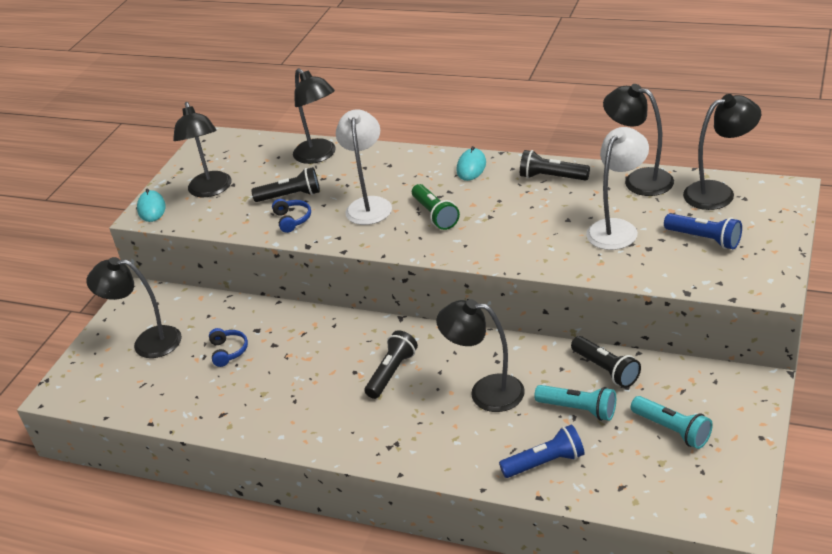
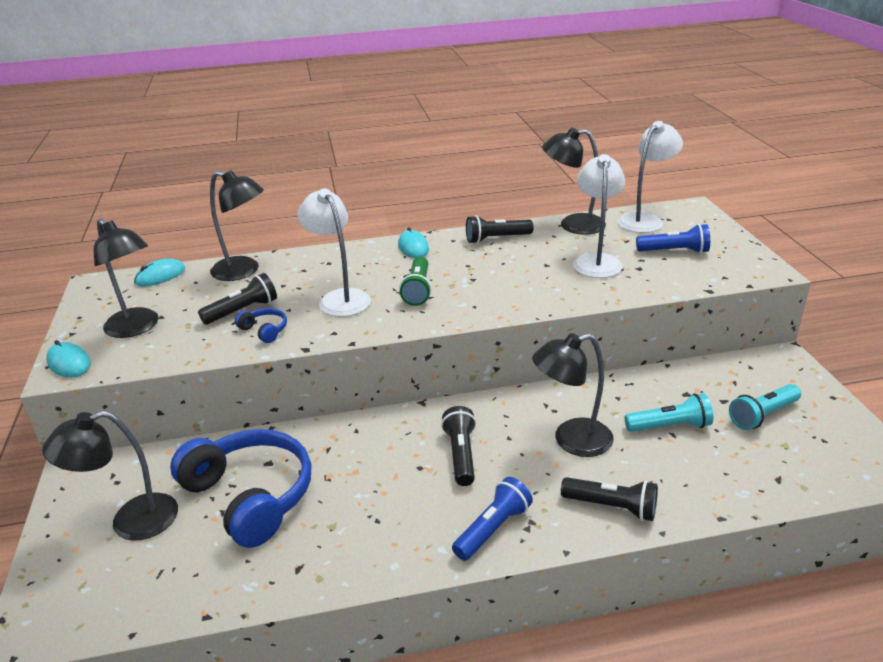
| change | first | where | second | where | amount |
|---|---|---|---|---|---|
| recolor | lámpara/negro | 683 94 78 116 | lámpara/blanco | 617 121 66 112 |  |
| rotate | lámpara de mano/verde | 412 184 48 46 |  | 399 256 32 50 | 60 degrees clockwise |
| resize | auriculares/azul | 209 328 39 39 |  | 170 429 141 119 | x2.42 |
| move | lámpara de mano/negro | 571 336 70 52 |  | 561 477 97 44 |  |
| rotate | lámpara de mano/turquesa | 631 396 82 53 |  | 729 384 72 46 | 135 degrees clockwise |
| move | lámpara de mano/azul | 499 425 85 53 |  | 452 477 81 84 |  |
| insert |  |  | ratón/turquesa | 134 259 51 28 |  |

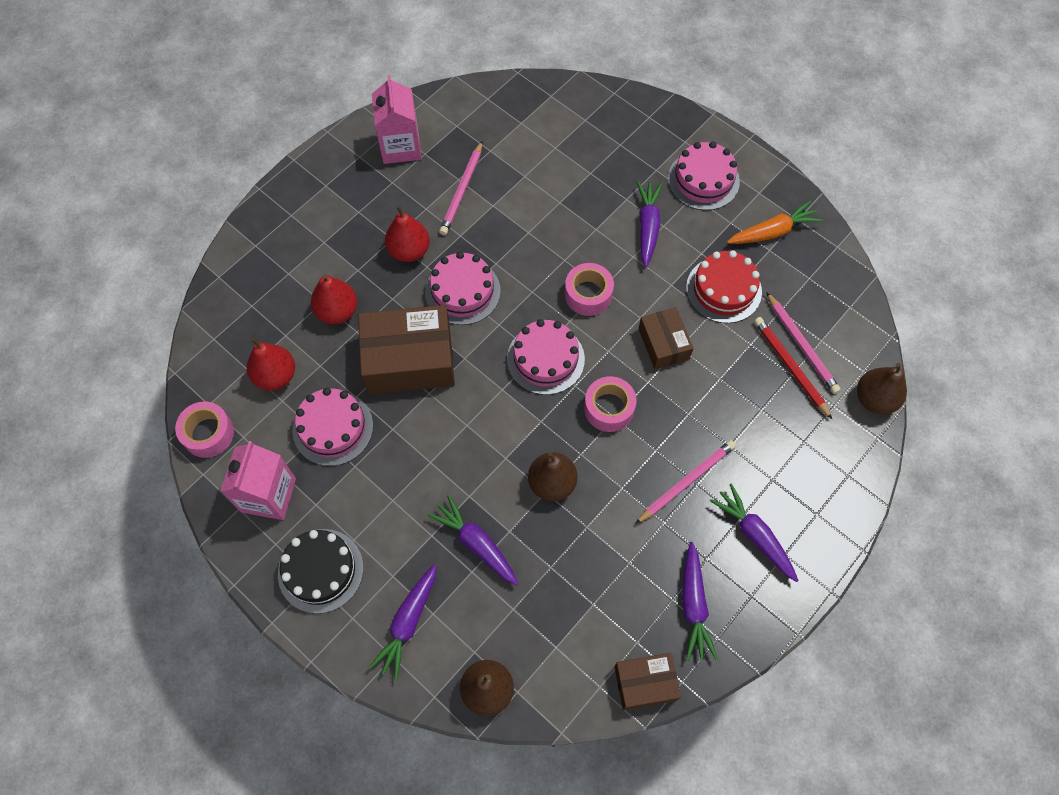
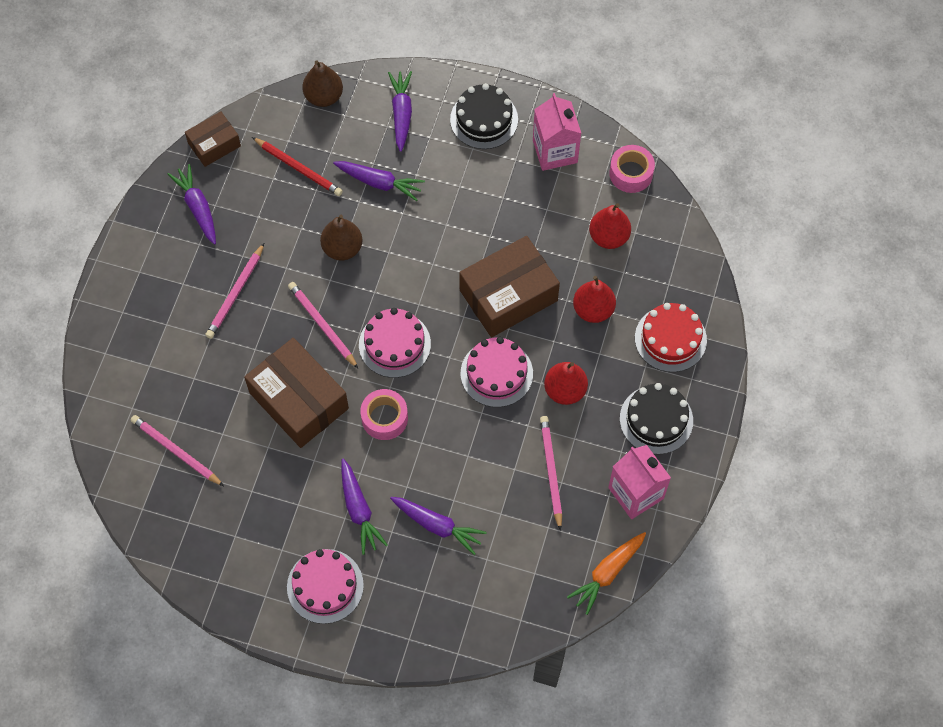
| change | first | where | second | where | amount |
|---|---|---|---|---|---|
| move | zanahoria/naranja | 727 201 96 43 |  | 567 532 79 83 |  |
| move | tarta/rojo | 686 250 76 73 |  | 635 303 72 69 |  |
| resize | caja/marrón | 638 307 56 62 |  | 244 338 105 110 | x1.78 |
| move | lápiz/rojo | 754 317 79 103 |  | 252 137 91 59 |  |
| delete | pera/marrón | 857 363 50 51 |  |  |  |
| replace | cinta adhesiva/rosa | 584 376 53 56 | lápiz/rosa | 288 282 70 86 |  |
| delete | tarta/rosa | 292 388 81 78 |  |  |  |
| move | zanahoria/morado | 710 483 89 99 |  | 390 497 97 58 |  |
| insert |  |  | tarta/negro | 620 383 73 72 |  |

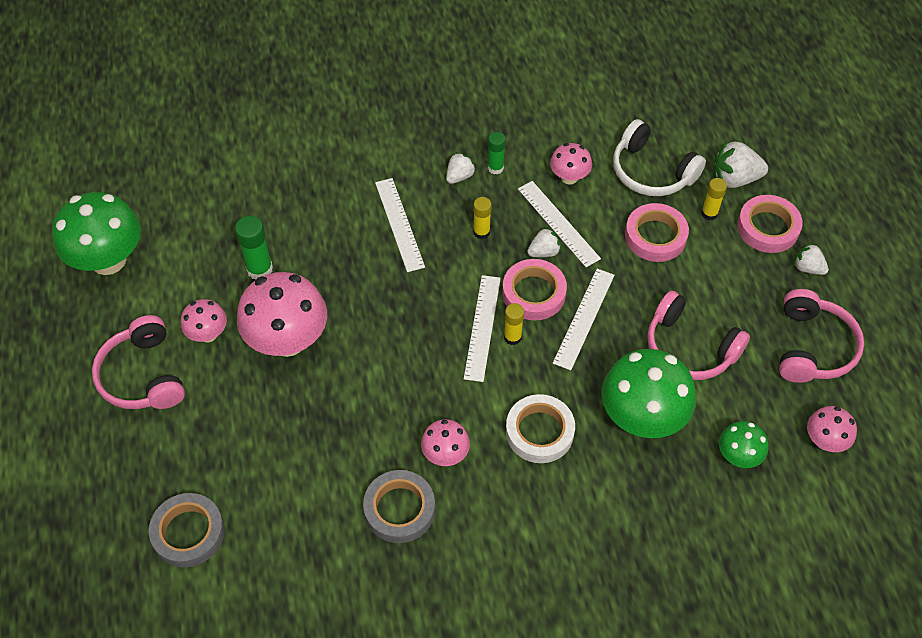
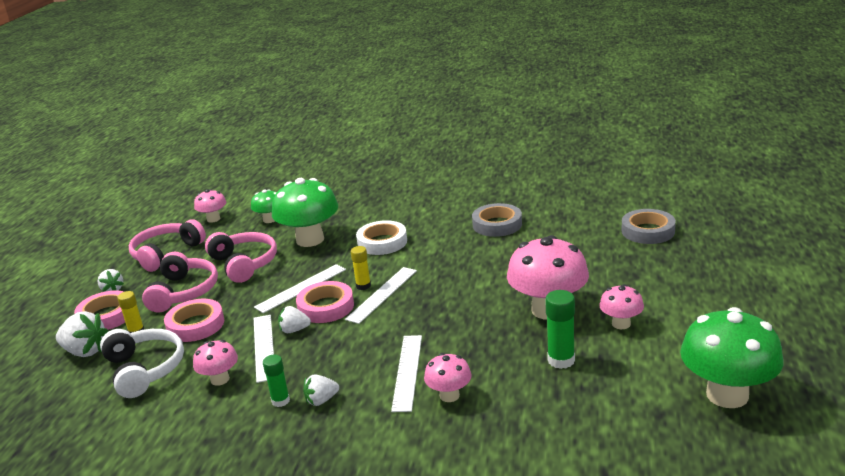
| change | first | where | second | where | amount |
|---|---|---|---|---|---|
| delete | barra de pegamento/amarillo | 473 197 19 42 |  |  |  |
| move | auriculares/rosa | 92 315 93 94 |  | 142 252 76 60 |  |
| move | seta/rosa | 421 419 49 47 |  | 424 353 48 49 |  |

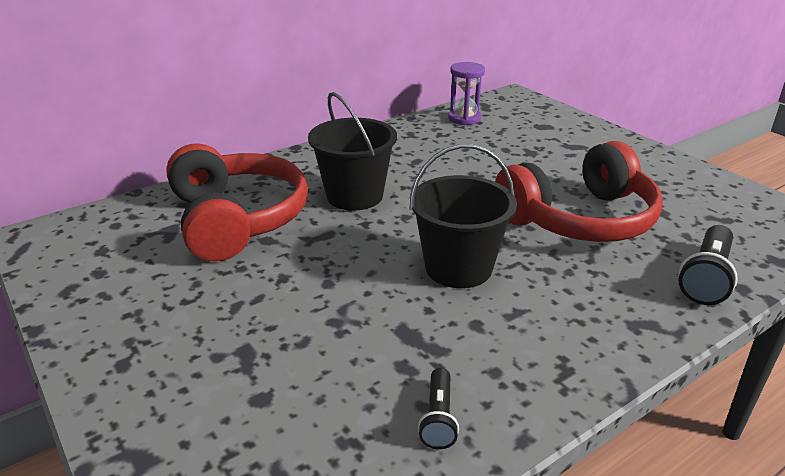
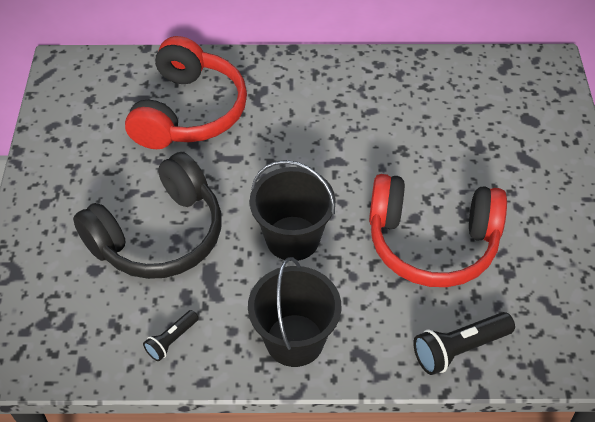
| change | first | where | second | where | amount |
|---|---|---|---|---|---|
| delete | reloj de arena/morado | 448 62 37 63 |  |  |  |
| move | balde/negro | 308 92 89 118 |  | 248 257 93 110 |  |
| insert |  |  | auriculares/negro | 73 152 149 127 |  |

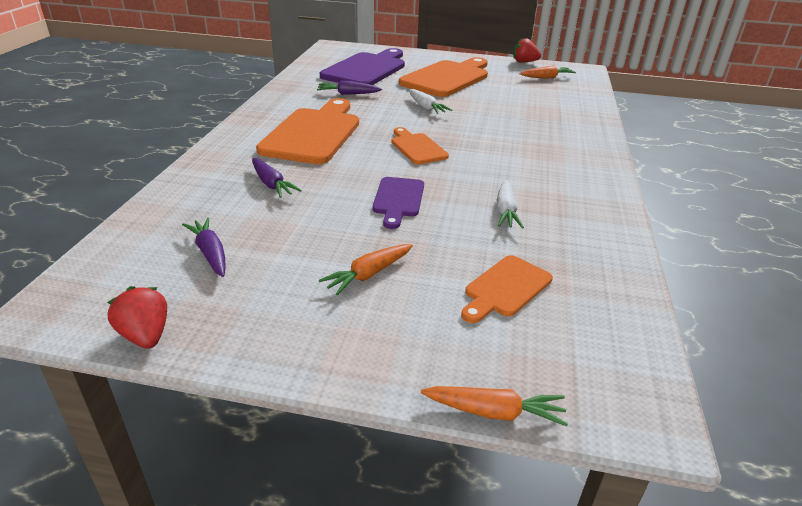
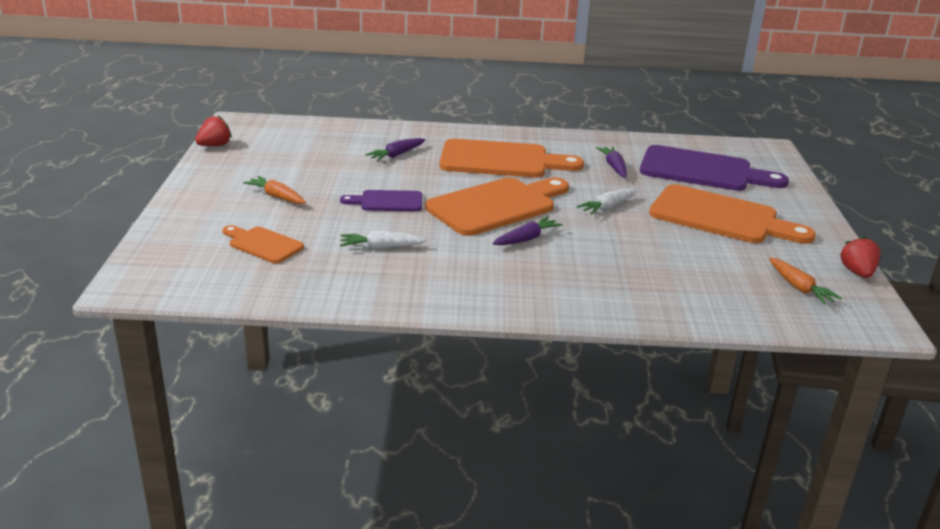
| change | first | where | second | where | amount |
|---|---|---|---|---|---|
| resize | tabla de cortar/naranja | 391 127 58 37 |  | 425 178 144 58 | x1.92 |
| move | zanahoria/morado | 182 217 44 60 |  | 492 216 71 29 |  |
| delete | zanahoria/naranja | 421 386 147 41 |  |  |  |

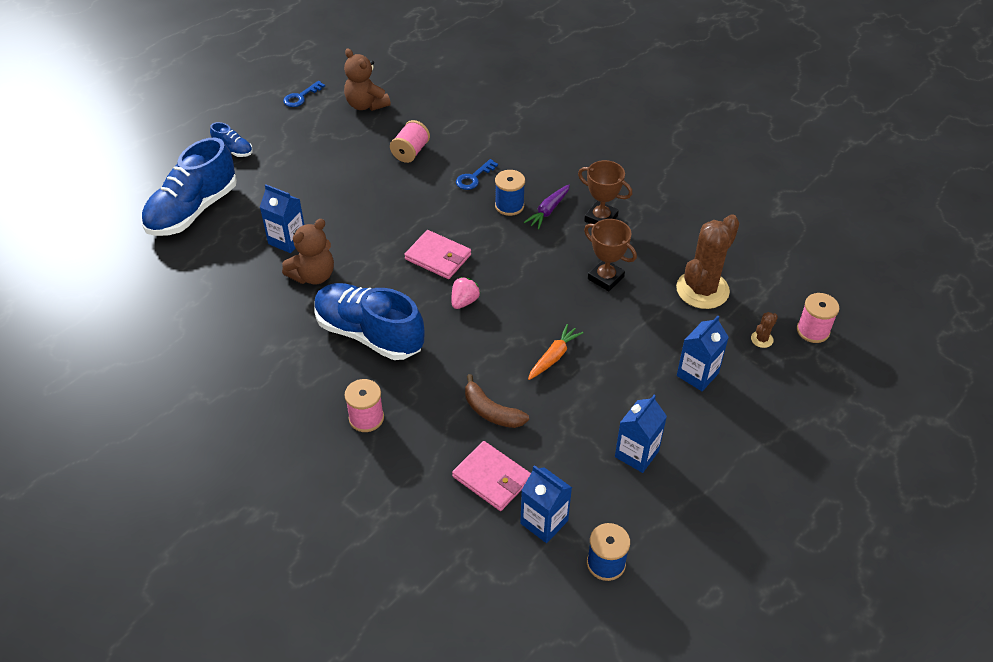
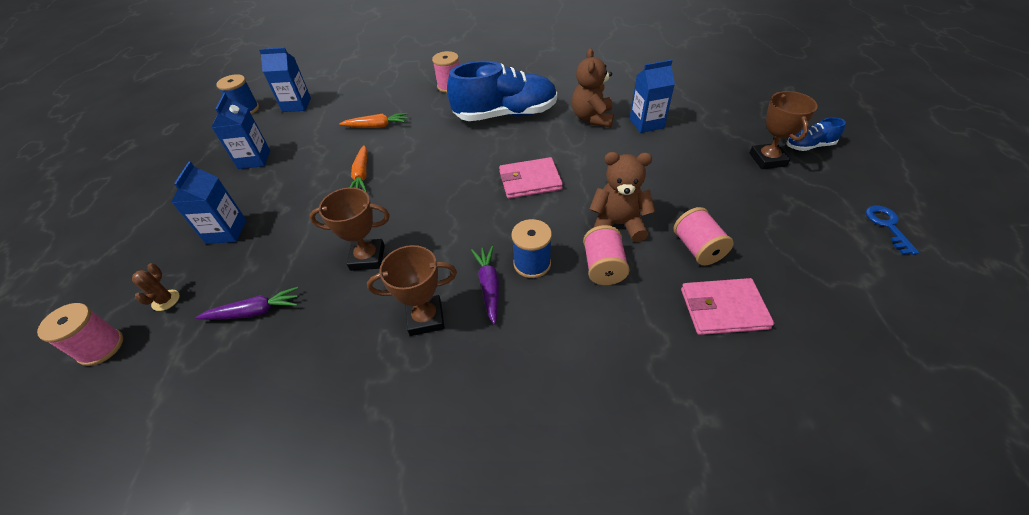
| change | first | where | second | where | amount |
|---|---|---|---|---|---|
| move | osito/marrón | 344 48 47 63 |  | 589 152 67 90 |  |
| delete | zapato/azul | 141 138 96 98 |  |  |  |
| replace | llave/azul | 456 159 42 31 | carrete/rosa | 583 225 47 60 |  |
| replace | cactus/marrón | 676 214 63 95 | zanahoria/morado | 195 287 103 33 |  |
| delete | fresa/rosa | 451 277 29 32 |  |  |  |
| replace | plátano/marrón | 465 374 64 54 | zanahoria/naranja | 339 113 69 15 |  |
| move | cartera/rosa | 452 441 79 70 |  | 681 278 93 57 |  |
| insert |  |  | trofeo/marrón | 750 91 68 78 |  |

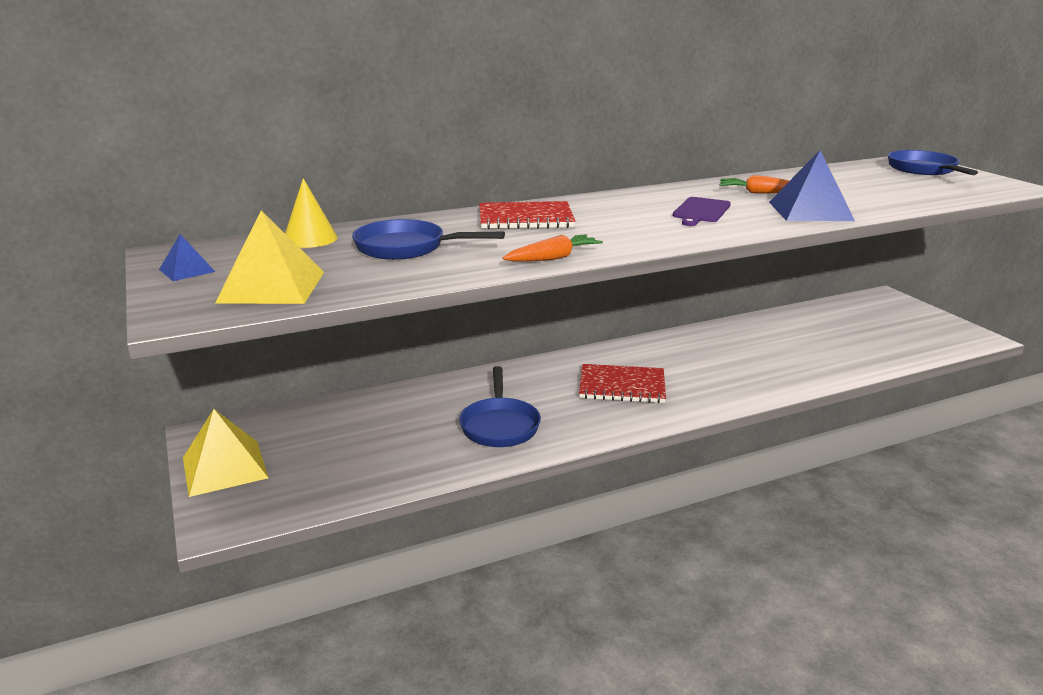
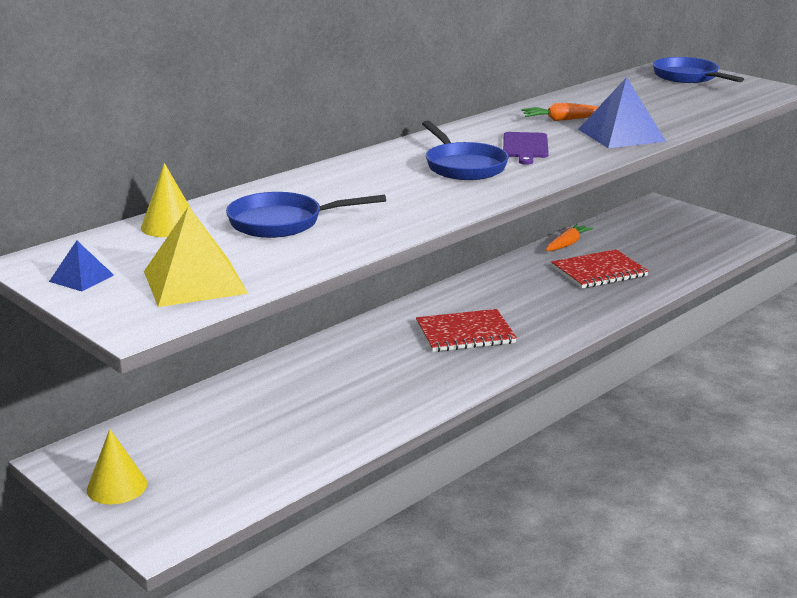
| change | first | where | second | where | amount |
|---|---|---|---|---|---|
| move | cuaderno/rojo | 479 201 96 29 |  | 551 249 98 39 |  |
| move | zanahoria/naranja | 503 235 100 27 |  | 546 224 48 27 |  |
| move | sartén/azul | 459 366 82 81 |  | 422 120 87 60 |  |
| replace | pirámide/amarillo | 183 409 86 88 | cono/amarillo | 87 429 60 76 |  |

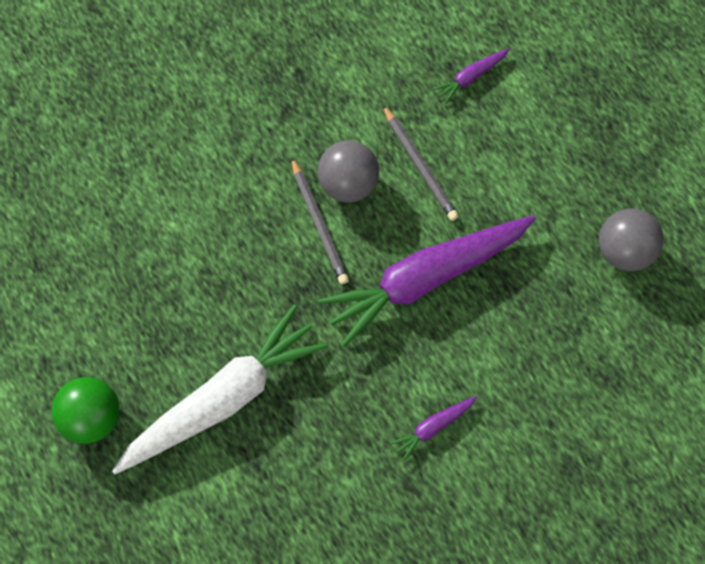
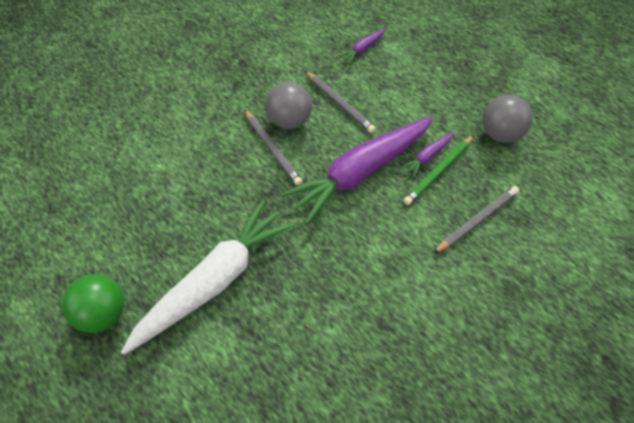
| change | first | where | second | where | amount |
|---|---|---|---|---|---|
| move | zanahoria/morado | 390 396 87 66 |  | 401 132 52 46 |  |
| insert |  |  | lápiz/verde | 403 135 71 70 |  |
| insert |  |  | lápiz/gris | 433 186 86 68 |  |

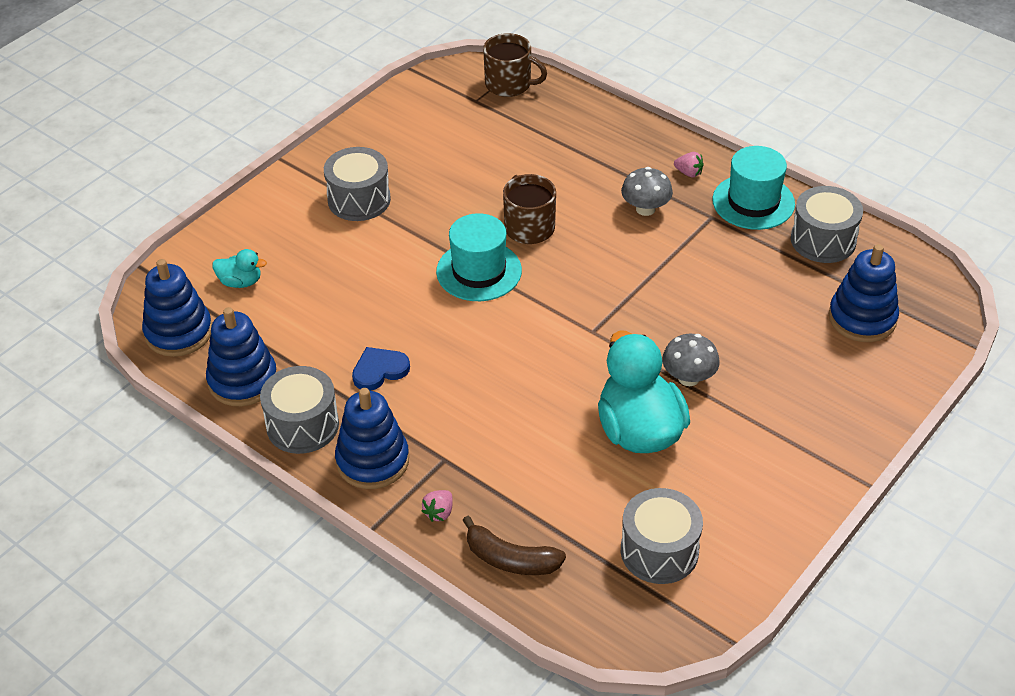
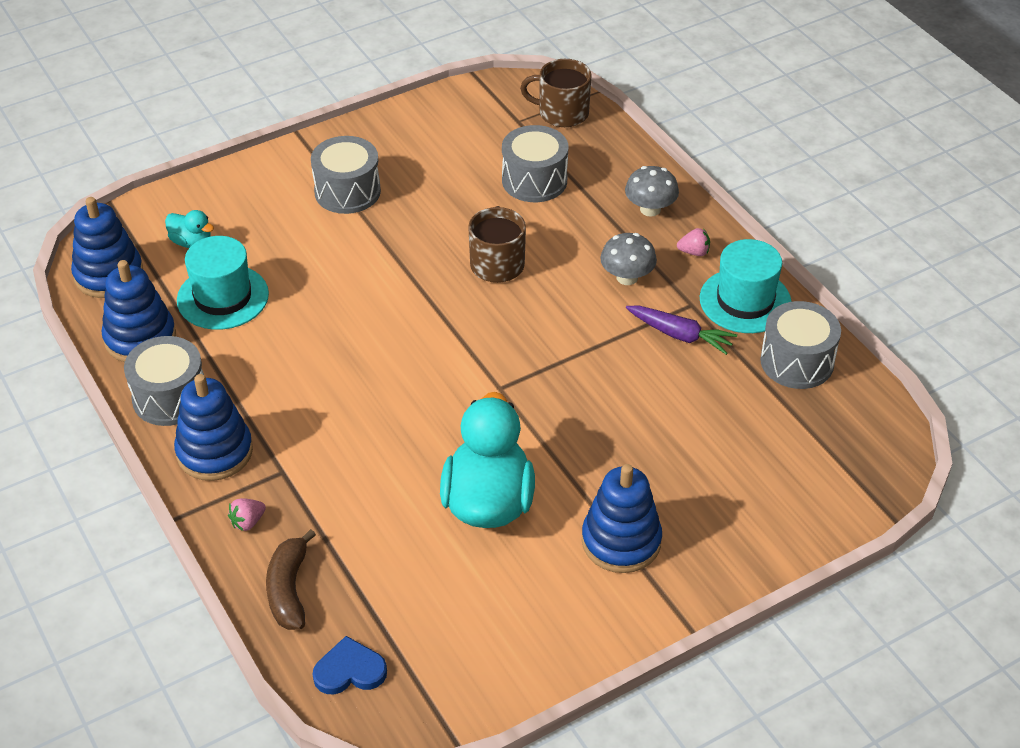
| change | first | where | second | where | amount |
|---|---|---|---|---|---|
| rotate | taza/marrón | 483 33 64 64 |  | 520 59 72 68 | 150 degrees clockwise |
| rotate | fresa/rosa | 674 152 30 26 |  | 677 228 33 28 | 45 degrees counterclockwise |
| move | sombrero/turquesa | 436 213 86 88 |  | 177 236 92 94 |  |
| move | juguete apilable/azul | 829 244 70 98 |  | 582 464 80 109 |  |
| move | seta/gris | 662 334 58 52 |  | 625 166 54 51 |  |
| move | corazón/azul | 352 347 58 44 |  | 313 636 74 59 |  |
| move | tambor/gris | 621 488 82 96 |  | 502 125 66 77 |  |
| rotate | plátano/marrón | 462 516 104 59 |  | 266 529 50 101 | 45 degrees clockwise |
| insert |  |  | zanahoria/morado | 626 306 111 49 |  |

